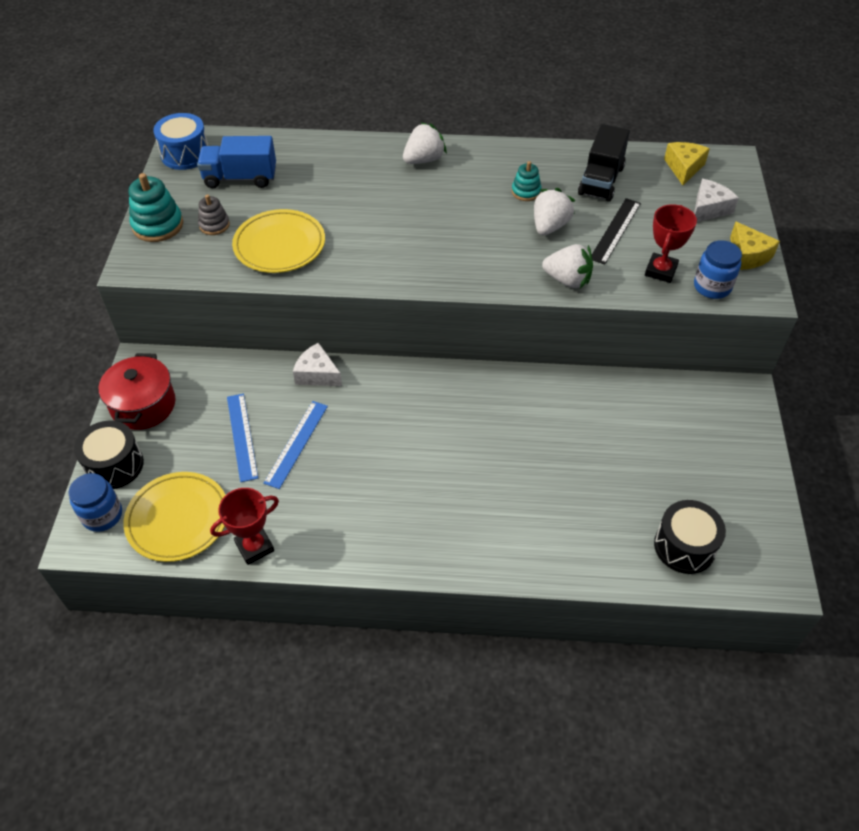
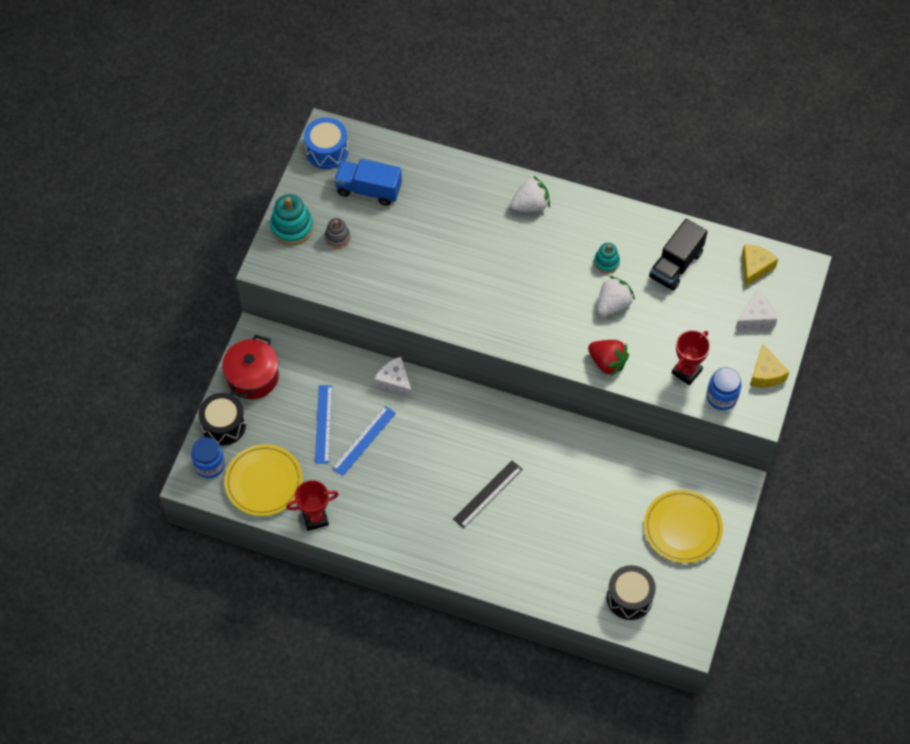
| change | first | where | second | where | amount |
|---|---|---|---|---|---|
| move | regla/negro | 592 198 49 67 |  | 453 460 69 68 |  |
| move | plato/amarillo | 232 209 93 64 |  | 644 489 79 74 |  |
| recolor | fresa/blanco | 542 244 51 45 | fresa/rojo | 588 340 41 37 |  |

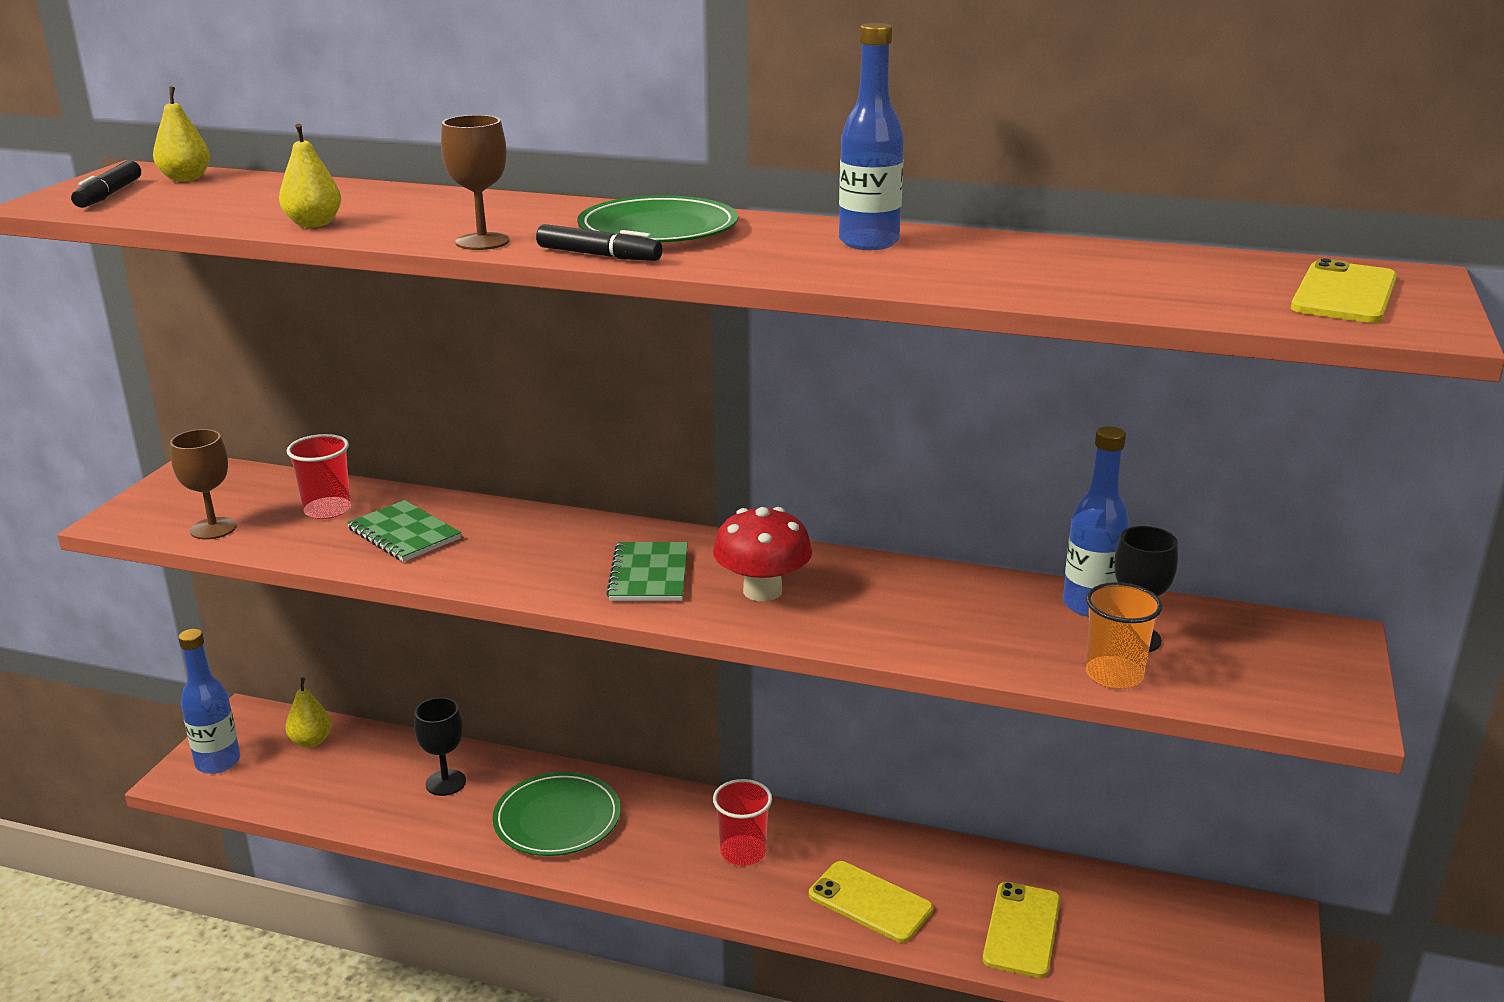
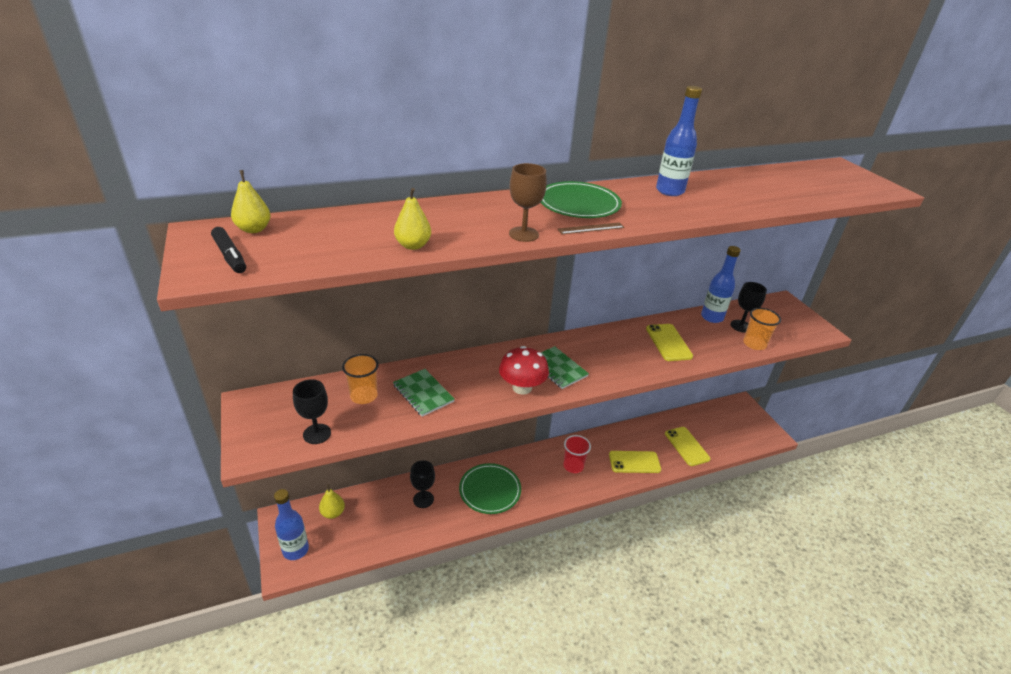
| change | first | where | second | where | amount |
|---|---|---|---|---|---|
| replace | rotulador/negro | 536 224 127 37 | regla/marrón | 557 222 68 12 |  |
| move | móvil/amarillo | 1291 258 106 65 |  | 646 324 47 37 |  |
| recolor | copa/marrón | 170 429 67 110 | copa/negro | 293 379 38 65 |  |
| recolor | vaso/rojo | 287 434 64 85 | vaso/naranja | 342 354 37 50 |  |
| rotate | cuaderno/verde | 347 500 114 62 |  | 393 369 62 47 | 45 degrees clockwise |
| move | seta/rojo | 713 507 99 94 |  | 499 346 50 49 |  |

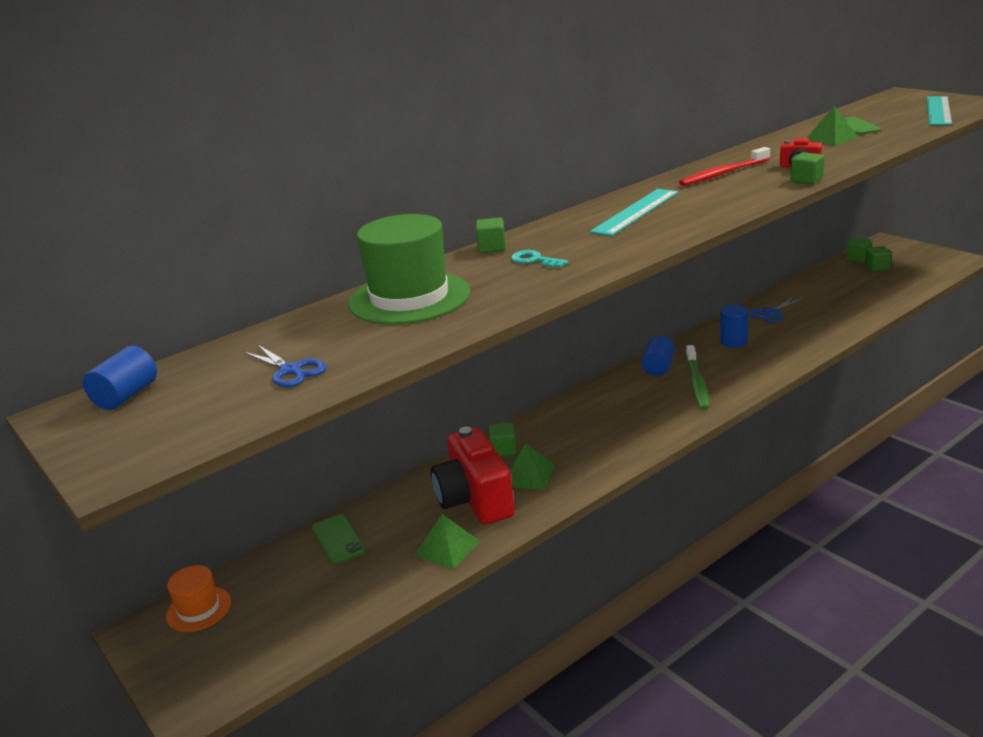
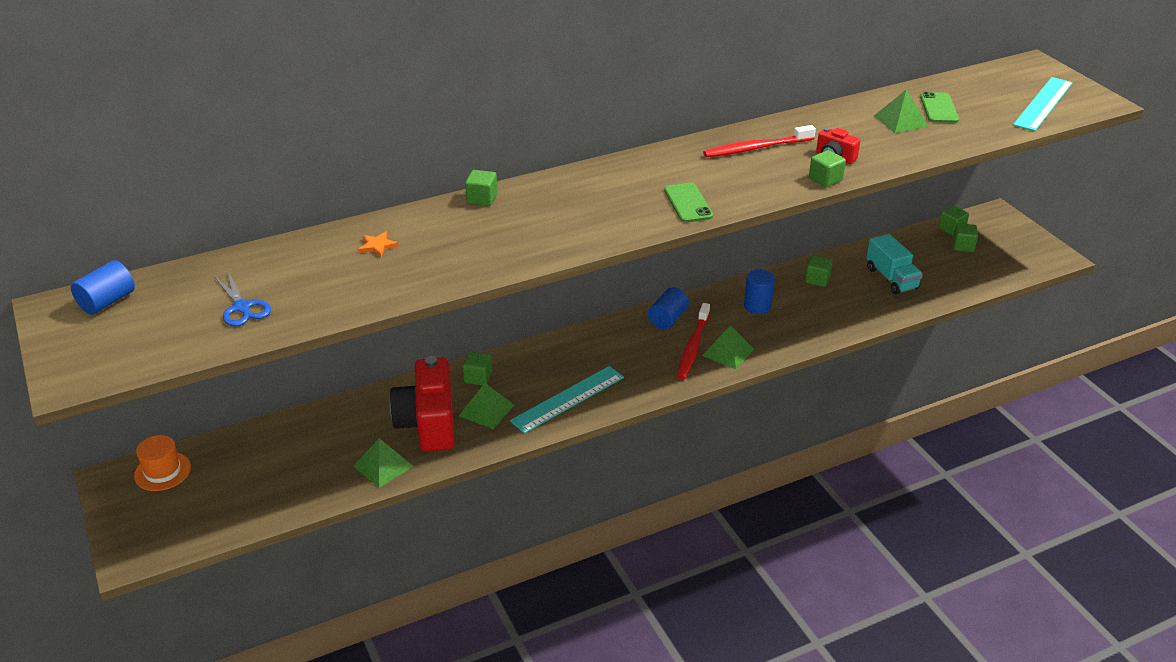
| change | first | where | second | where | amount |
|---|---|---|---|---|---|
| move | regla/turquesa | 590 189 88 47 |  | 510 366 114 67 |  |
| replace | sombrero/verde | 348 214 122 110 | estrella/naranja | 358 232 41 25 |  |
| delete | llave/turquesa | 511 250 57 18 |  |  |  |
| replace | tijeras/azul | 750 297 53 25 | cubo/verde | 805 256 27 31 |  |
| recolor | cepillo de dientes/verde | 686 345 23 65 | cepillo de dientes/rojo | 677 303 33 77 |  |
| move | móvil/verde | 312 514 53 50 |  | 664 183 49 40 |  |
| insert |  |  | camión/turquesa | 866 234 57 60 |  |
| insert |  |  | pirámide/verde | 702 325 52 44 |  |

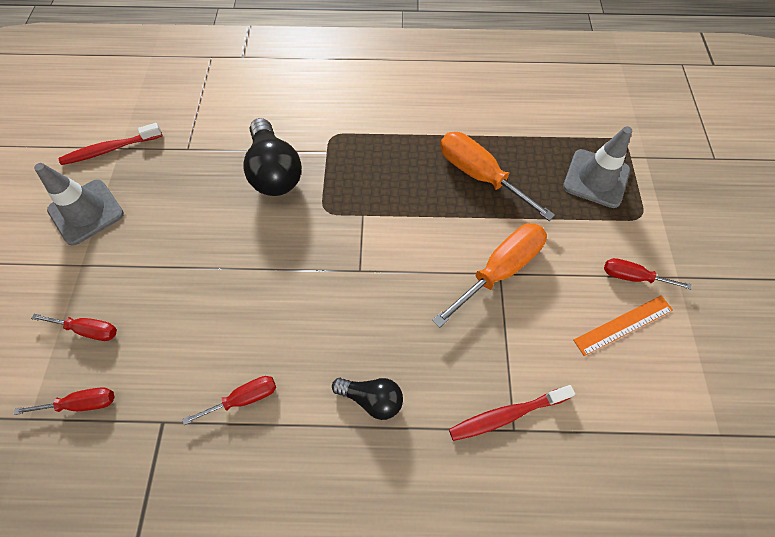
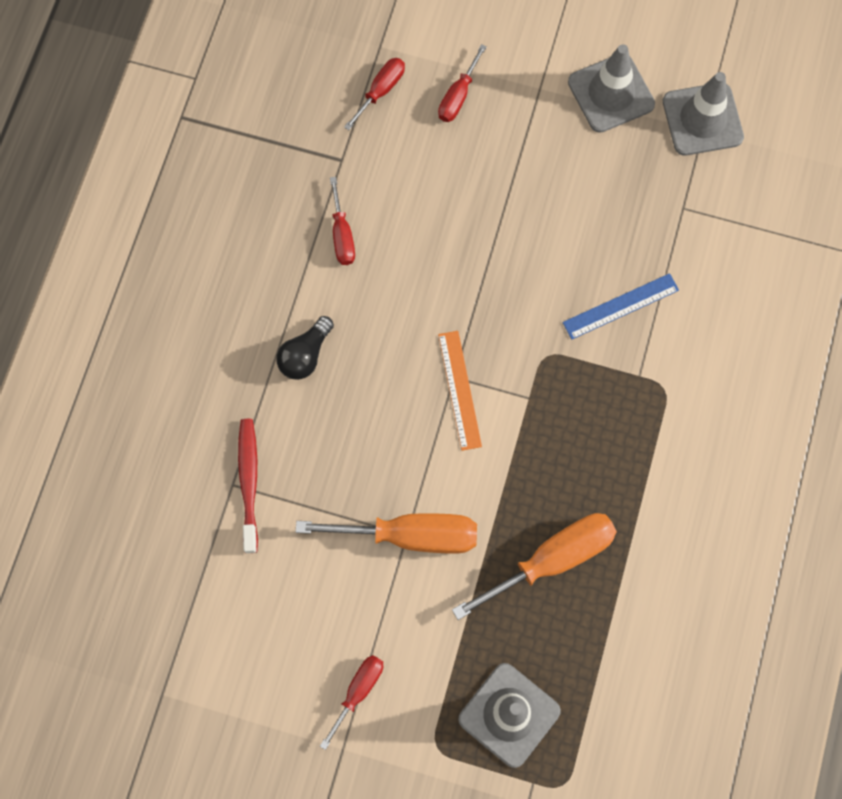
| change | first | where | second | where | amount |
|---|---|---|---|---|---|
| replace | bombilla/negro | 243 118 59 78 | regla/azul | 562 273 117 67 |  |
| replace | cepillo de dientes/rojo | 59 123 104 42 | cono de tráfico/gris | 663 72 81 83 |  |
| rotate | destornillador/naranja | 432 223 115 105 |  | 296 513 181 40 | 60 degrees counterclockwise |
| move | regla/naranja | 574 295 99 61 |  | 438 331 44 120 |  |
| rotate | destornillador/rojo | 14 387 101 28 |  | 344 58 61 72 | 150 degrees counterclockwise |

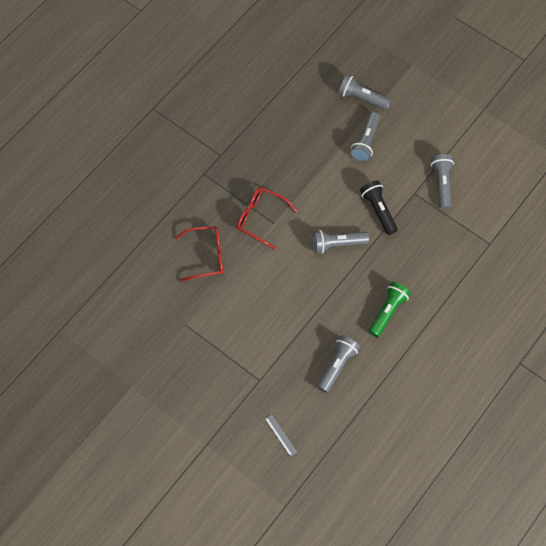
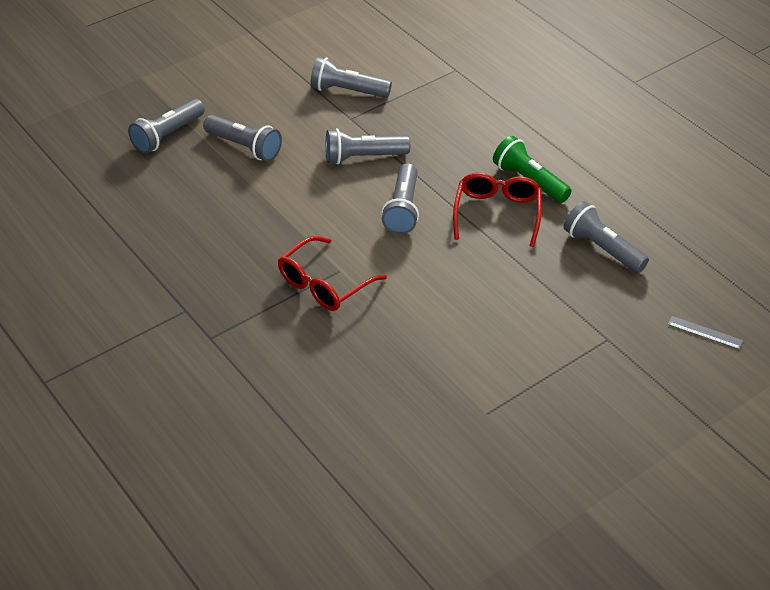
| change | first | where | second | where | amount |
|---|---|---|---|---|---|
| recolor | lámpara de mano/negro | 360 180 38 55 | lámpara de mano/gris | 326 128 84 37 |  |
| move | gafas/rojo | 175 226 48 56 |  | 453 173 89 74 |  |
| rotate | regla/gris | 265 414 32 42 |  | 668 316 75 34 | 45 degrees clockwise |

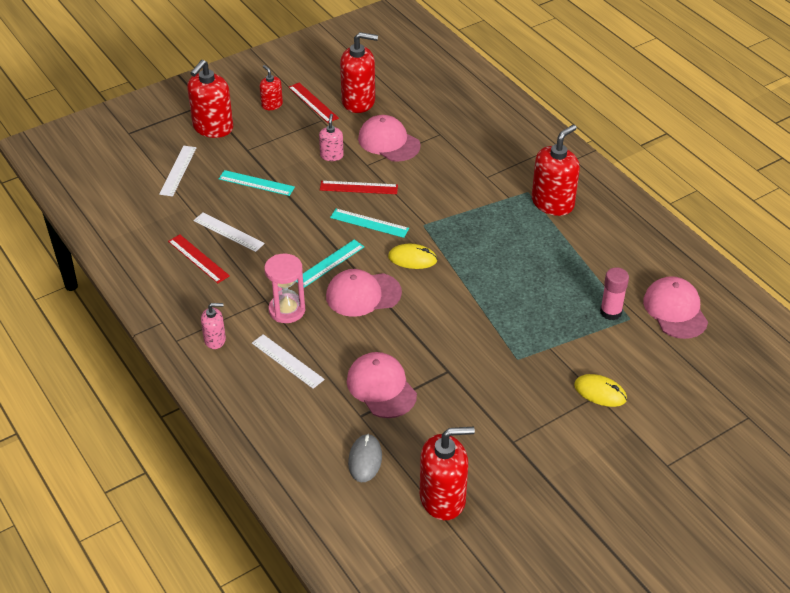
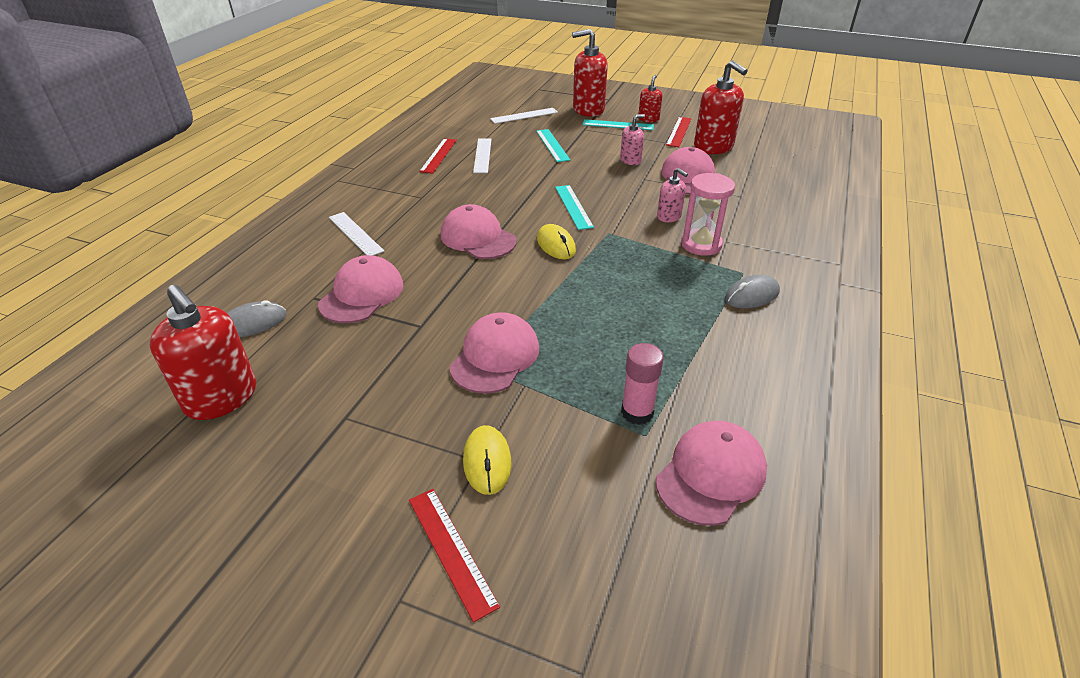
| change | first | where | second | where | amount |
|---|---|---|---|---|---|
| replace | dispensador de jabón/rojo | 532 125 48 91 | ratón/gris | 725 275 55 33 |  |
| move | regla/rojo | 320 181 78 13 |  | 409 489 91 134 |  |
| move | regla/turquesa | 296 239 68 49 |  | 582 119 72 11 |  |
| move | reloj de arena/rosa | 264 254 41 69 |  | 681 173 54 83 |  |
| move | dispensador de jabón/rosa | 201 303 25 46 |  | 657 168 31 54 |  |
| rotate | regla/blanco | 252 334 73 55 |  | 329 212 55 44 | 45 degrees counterclockwise |
| insert |  |  | gorra/rosa | 449 312 90 81 |  |

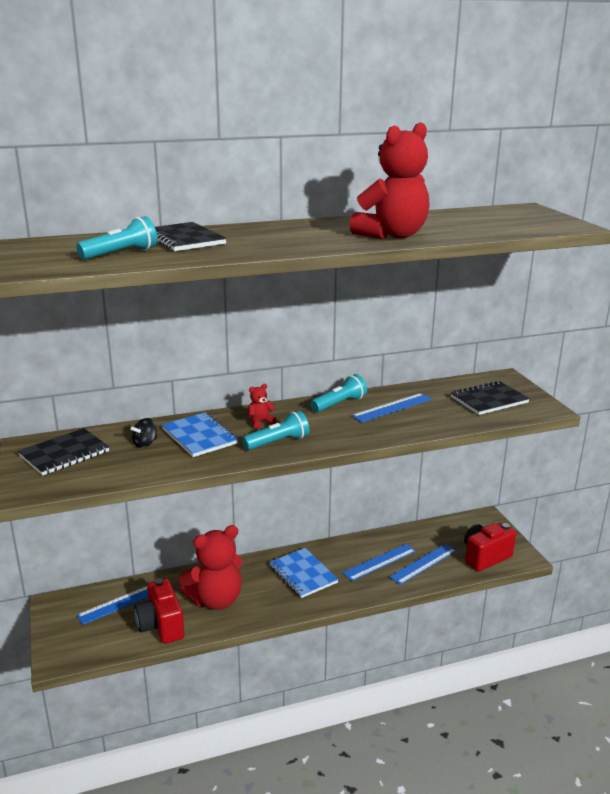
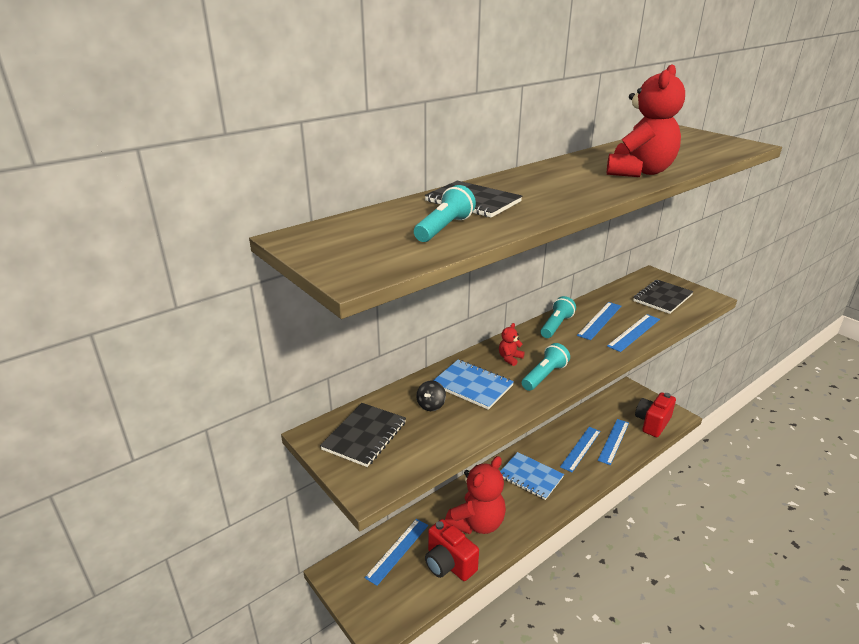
| change | first | where | second | where | amount |
|---|---|---|---|---|---|
| insert |  |  | regla/azul | 607 314 53 38 |  |

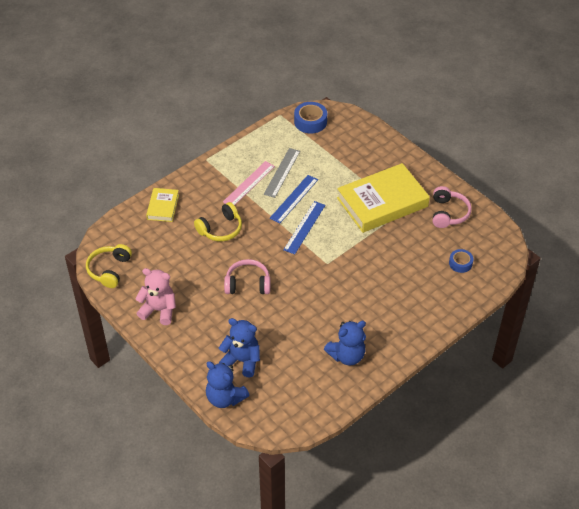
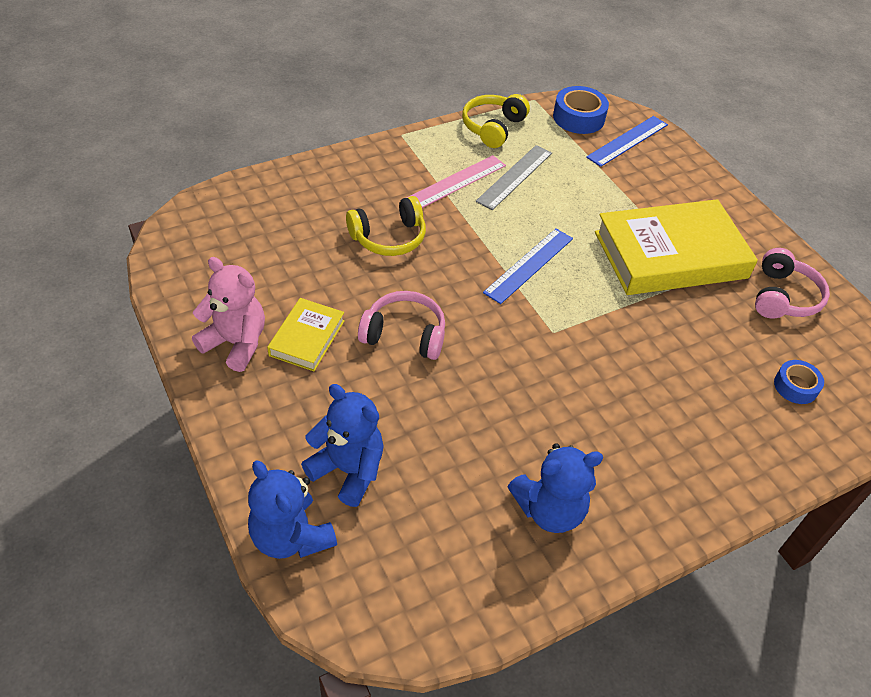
| change | first | where | second | where | amount |
|---|---|---|---|---|---|
| move | regla/azul | 270 175 48 48 |  | 586 116 82 51 |  |
| move | libro/amarillo | 146 188 33 34 |  | 267 298 78 73 |  |
| move | auriculares/amarillo | 86 244 46 44 |  | 462 94 68 54 |  |

